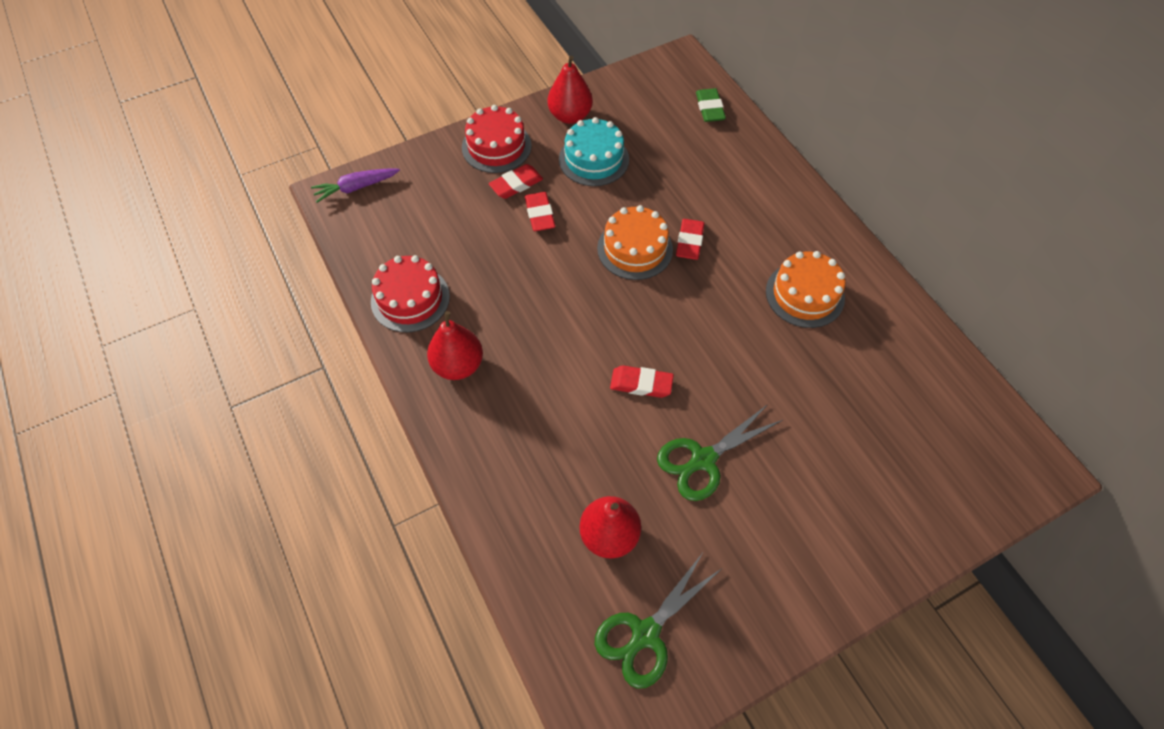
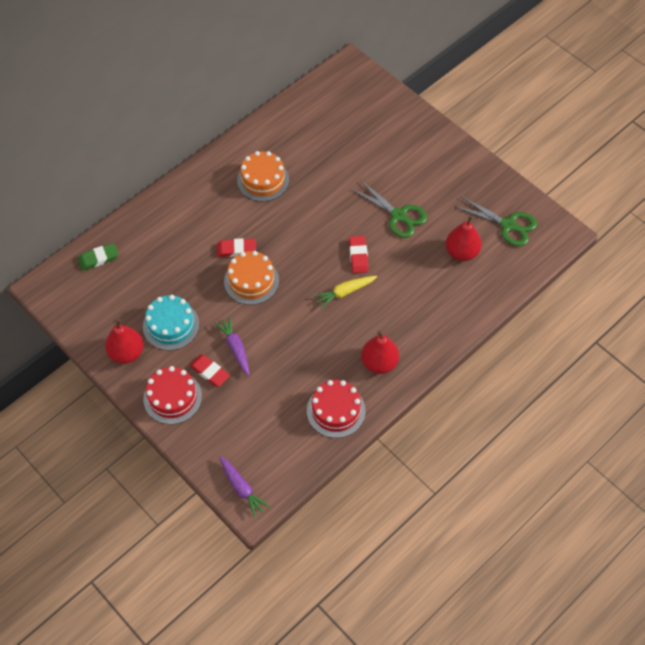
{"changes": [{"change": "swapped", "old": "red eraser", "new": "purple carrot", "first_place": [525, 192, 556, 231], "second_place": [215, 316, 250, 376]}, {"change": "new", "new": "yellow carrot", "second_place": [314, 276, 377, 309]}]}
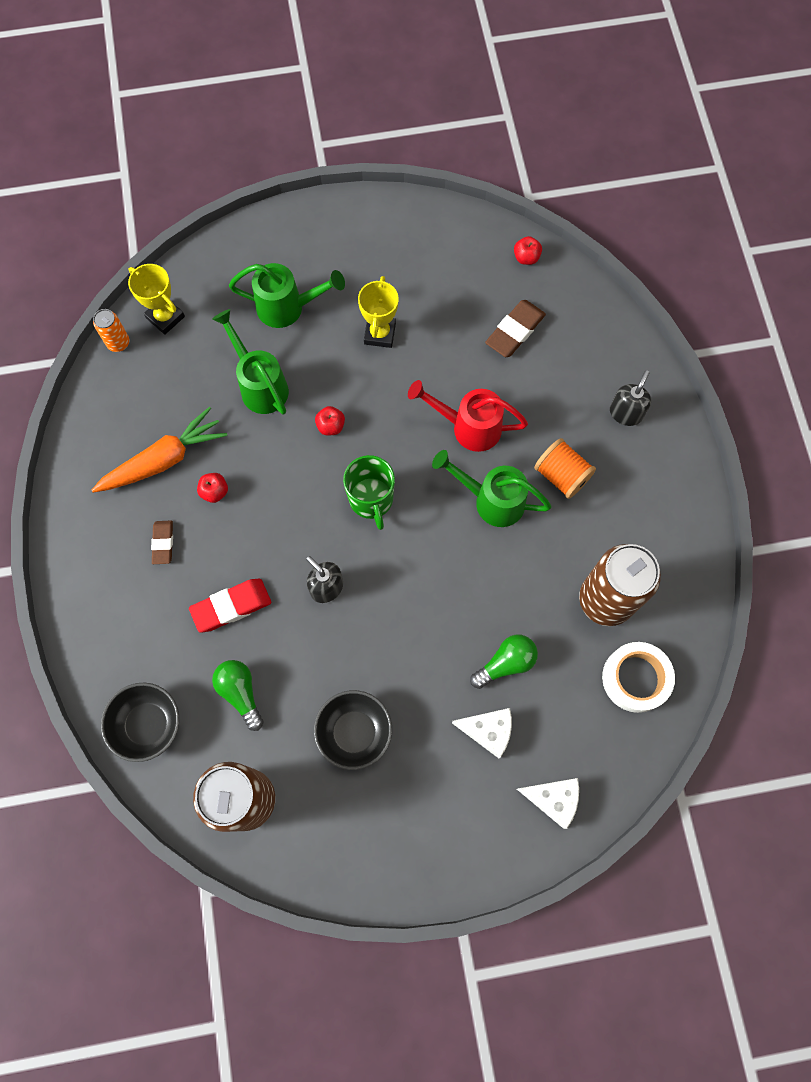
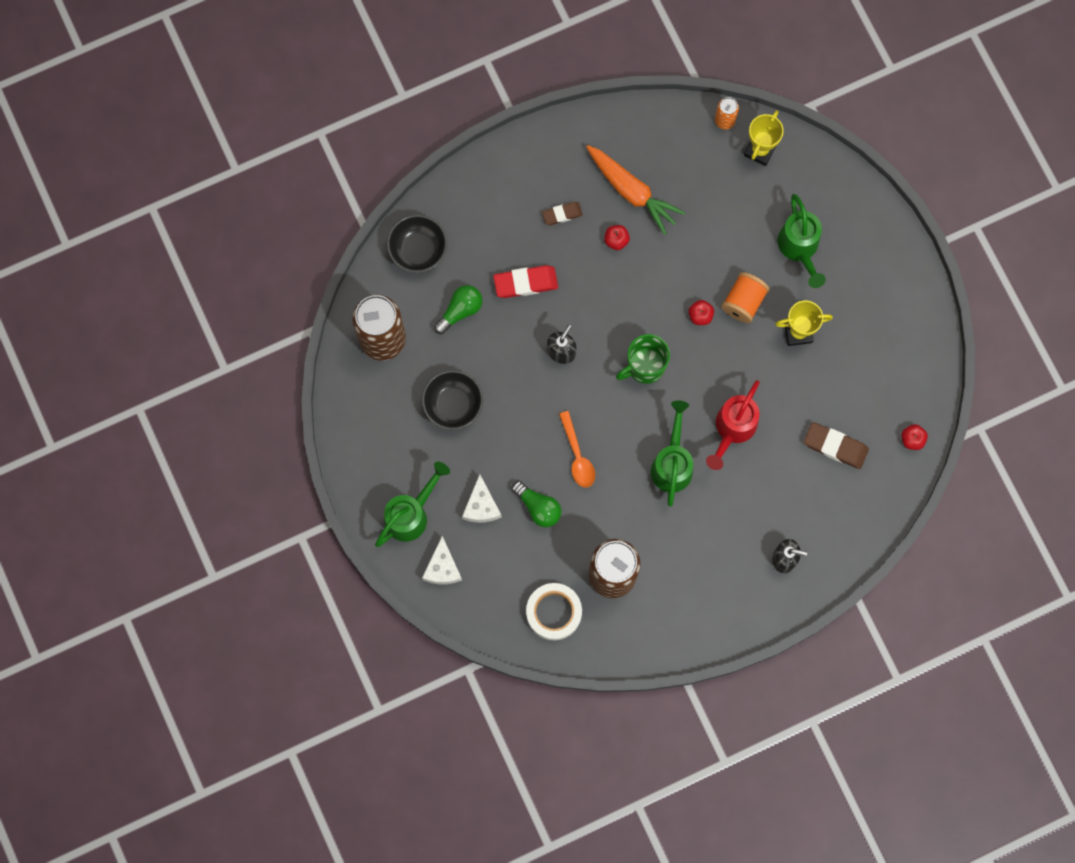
{"changes": [{"change": "shifted", "old": "green watering can", "first_place": [212, 309, 289, 415], "second_place": [375, 462, 450, 547]}, {"change": "rotated", "old": "red eraser", "first_place": [189, 579, 271, 633], "second_place": [493, 265, 558, 298], "degrees": -60}, {"change": "new", "new": "orange spoon", "second_place": [559, 411, 595, 487]}, {"change": "rotated", "old": "red watering can", "first_place": [408, 380, 528, 452], "second_place": [706, 380, 760, 470], "degrees": -150}, {"change": "shifted", "old": "orange spool", "first_place": [534, 438, 596, 499], "second_place": [721, 272, 770, 323]}]}
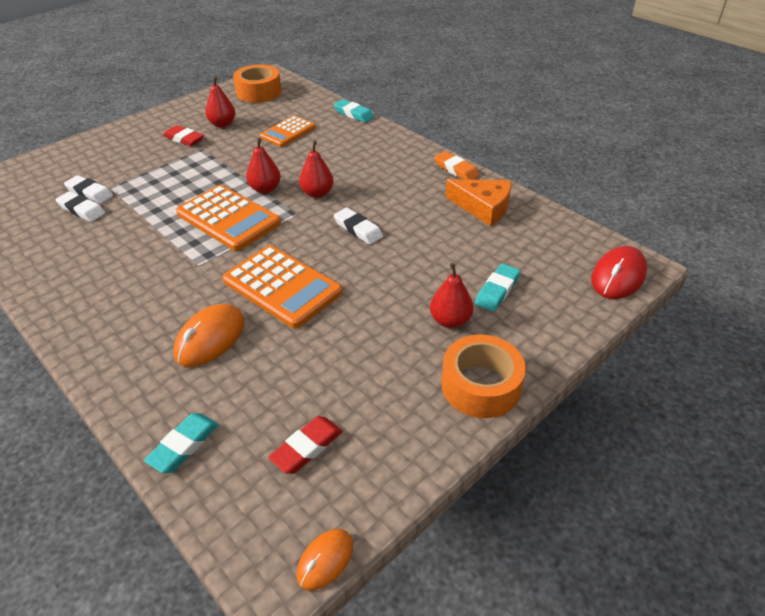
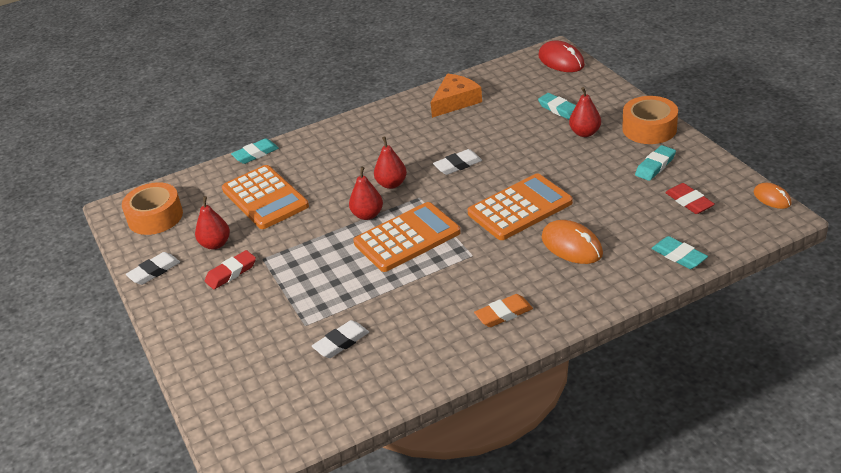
{"changes": [{"change": "shifted", "old": "white eraser", "first_place": [64, 175, 113, 204], "second_place": [126, 252, 180, 285]}, {"change": "scaled", "old": "orange calculator", "first_place": [260, 116, 316, 147], "second_place": [222, 165, 309, 229], "factor": 1.59}, {"change": "shifted", "old": "orange eraser", "first_place": [434, 151, 480, 180], "second_place": [474, 294, 533, 327]}, {"change": "new", "new": "turquoise eraser", "second_place": [635, 145, 676, 181]}]}
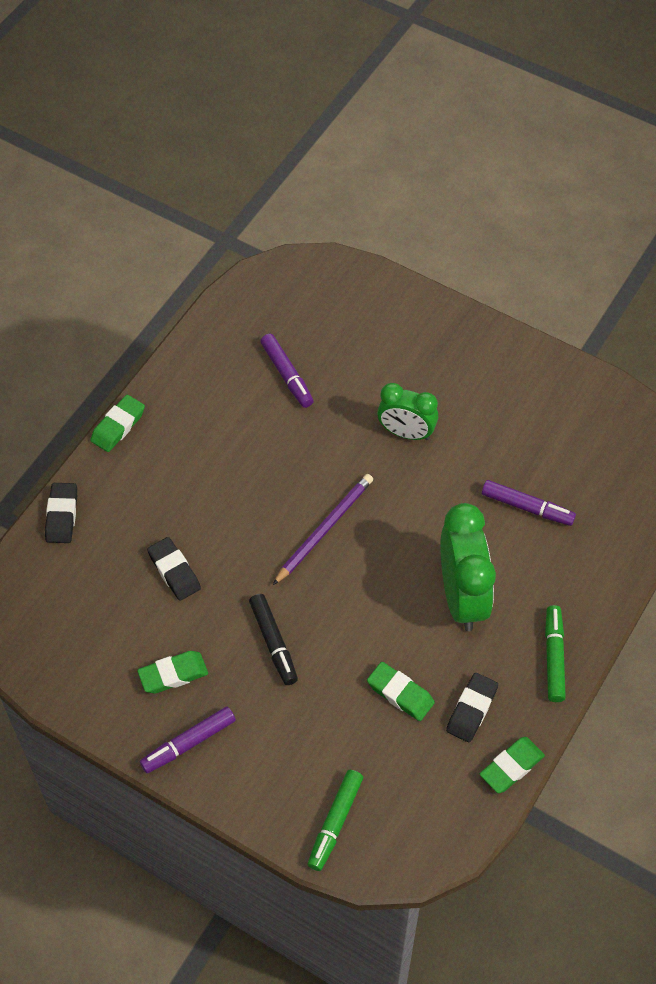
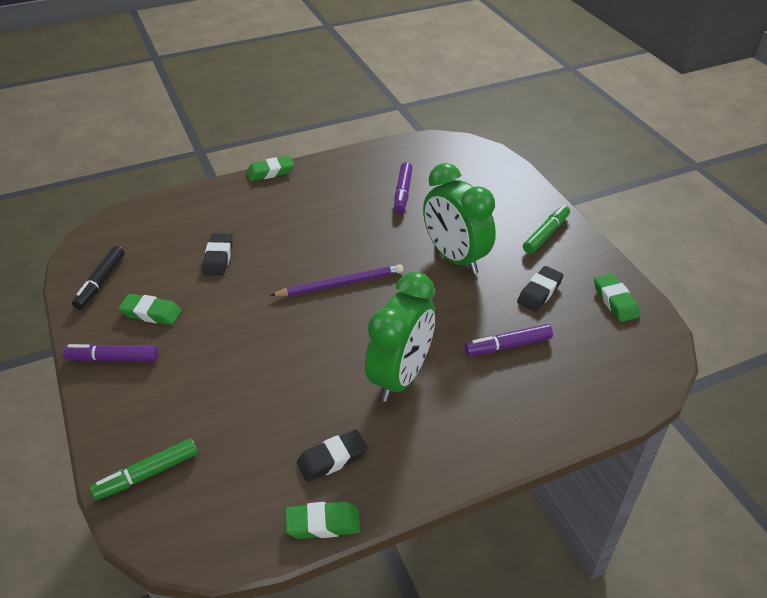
{"changes": [{"change": "shifted", "old": "black marker", "first_place": [249, 594, 298, 685], "second_place": [72, 246, 124, 310]}, {"change": "scaled", "old": "green clock", "first_place": [377, 383, 438, 440], "second_place": [423, 163, 496, 274], "factor": 1.57}, {"change": "rotated", "old": "purple marker", "first_place": [482, 480, 576, 526], "second_place": [464, 324, 553, 356], "degrees": 105}, {"change": "shifted", "old": "black eraser", "first_place": [45, 483, 77, 543], "second_place": [517, 266, 563, 311]}, {"change": "shifted", "old": "green marker", "first_place": [545, 605, 566, 702], "second_place": [523, 205, 570, 254]}, {"change": "shifted", "old": "green eraser", "first_place": [367, 662, 435, 721], "second_place": [594, 273, 640, 322]}]}
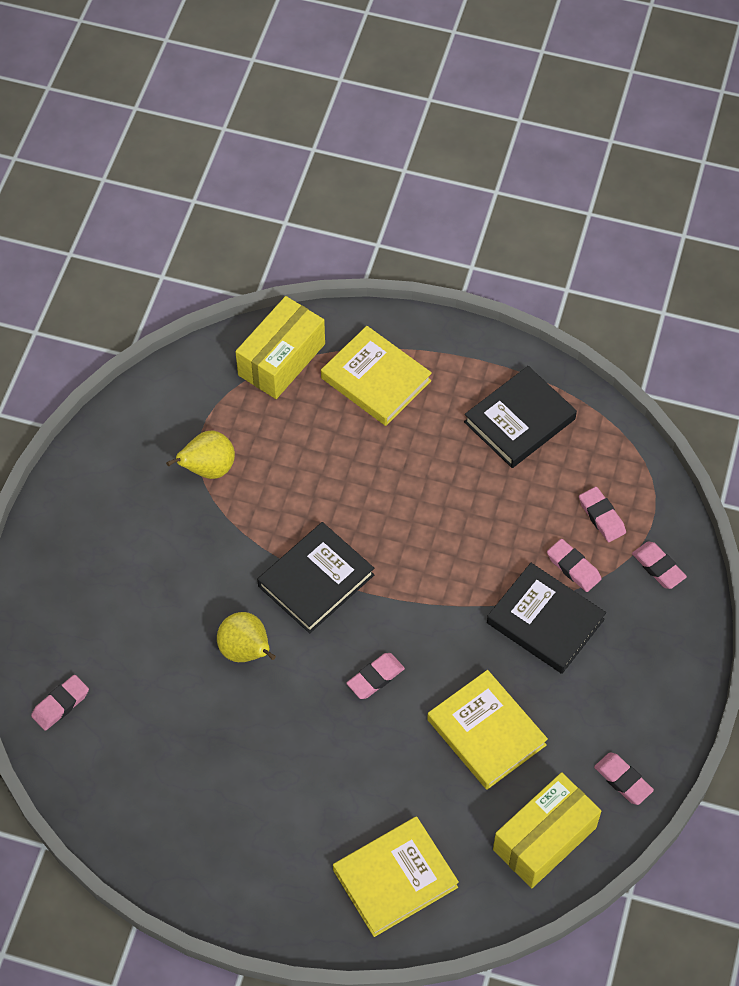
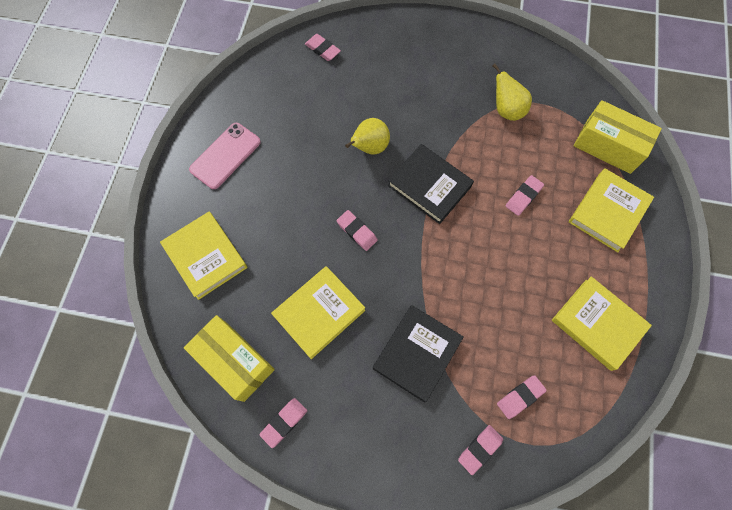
{"changes": [{"change": "new", "new": "pink phone", "second_place": [189, 123, 261, 189]}, {"change": "shifted", "old": "pink eraser", "first_place": [547, 539, 602, 592], "second_place": [506, 175, 544, 216]}, {"change": "repainted", "old": "black book", "new": "yellow book", "first_place": [464, 366, 577, 468], "second_place": [552, 276, 652, 371]}]}
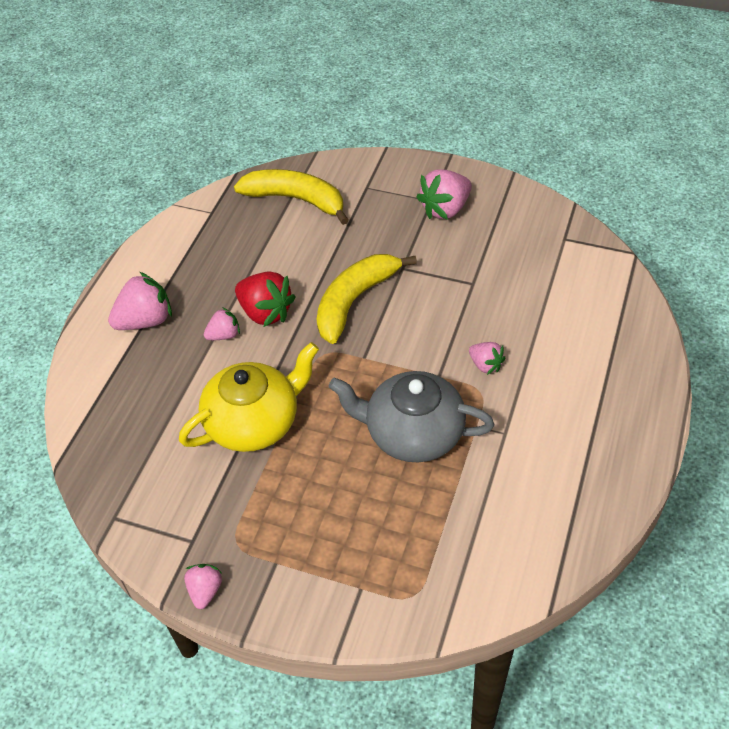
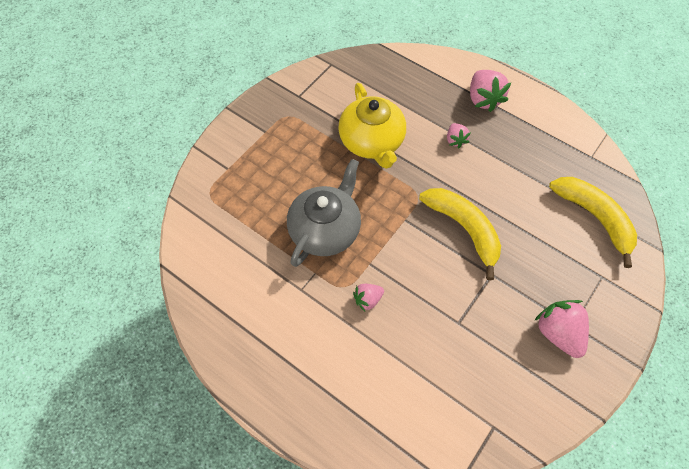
{"changes": [{"change": "rotated", "old": "yellow banana", "first_place": [234, 169, 349, 225], "second_place": [549, 177, 637, 268], "degrees": -75}, {"change": "gone", "old": "pink strawberry", "first_place": [184, 564, 222, 609]}, {"change": "gone", "old": "red strawberry", "first_place": [235, 272, 295, 327]}]}
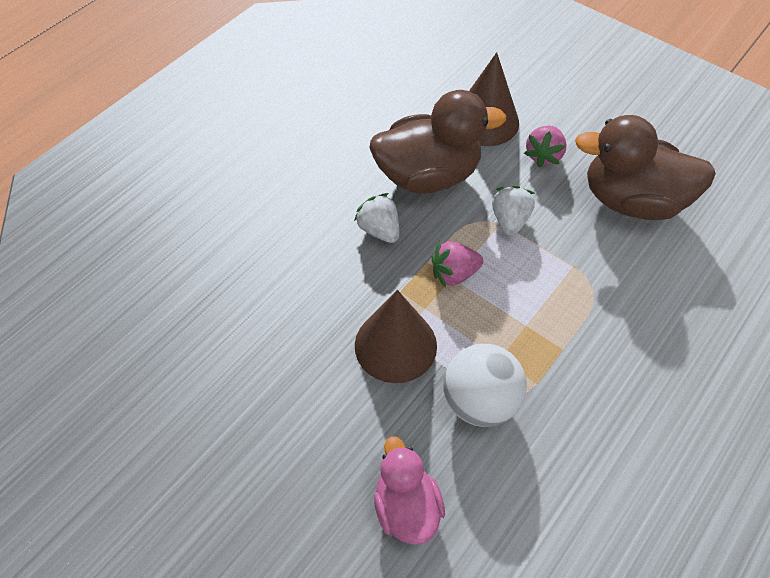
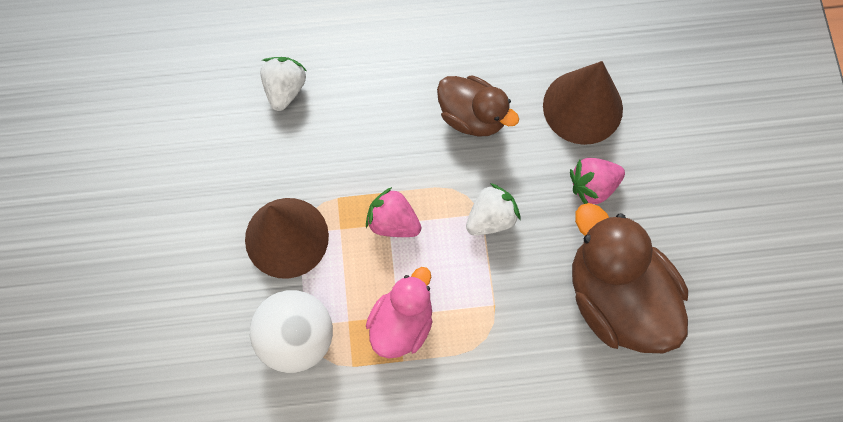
{"changes": [{"change": "shifted", "old": "white strawberry", "first_place": [354, 193, 399, 243], "second_place": [260, 57, 307, 111]}, {"change": "shifted", "old": "pink duck", "first_place": [374, 436, 445, 545], "second_place": [366, 267, 433, 358]}, {"change": "scaled", "old": "brown duck", "first_place": [369, 90, 506, 194], "second_place": [437, 75, 519, 137], "factor": 0.6}]}
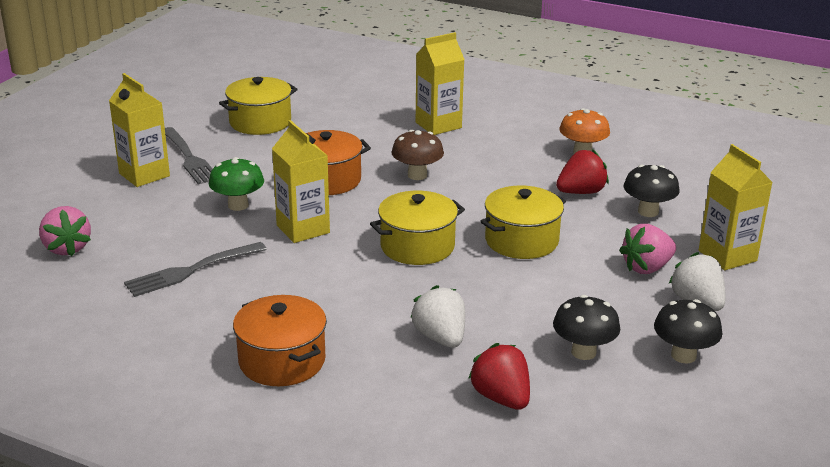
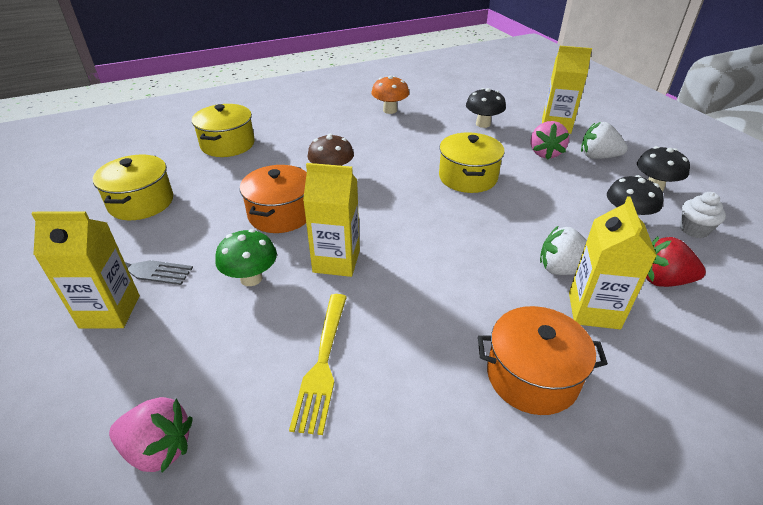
{"changes": [{"change": "shifted", "old": "yellow pot", "first_place": [370, 191, 465, 265], "second_place": [192, 104, 255, 157]}, {"change": "repainted", "old": "grey fork", "new": "yellow fork", "first_place": [124, 242, 267, 297], "second_place": [289, 294, 347, 435]}, {"change": "shifted", "old": "yellow carton", "first_place": [416, 32, 465, 135], "second_place": [569, 196, 657, 329]}, {"change": "new", "new": "white cupcake", "second_place": [680, 192, 726, 238]}, {"change": "gone", "old": "red strawberry", "first_place": [556, 150, 609, 194]}]}
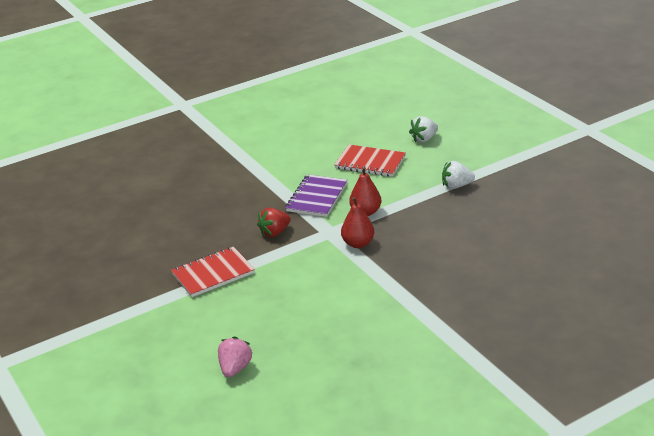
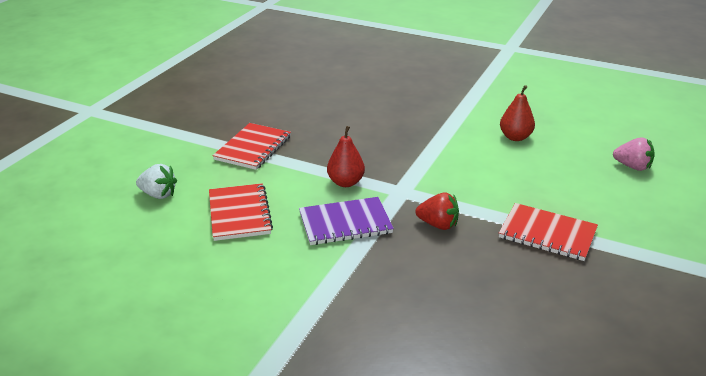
{"changes": [{"change": "swapped", "old": "white strawberry", "new": "red notebook", "first_place": [442, 161, 475, 189], "second_place": [213, 123, 291, 170]}, {"change": "shifted", "old": "red pear", "first_place": [341, 197, 374, 248], "second_place": [500, 85, 535, 141]}, {"change": "rotated", "old": "pink strawberry", "first_place": [218, 336, 252, 377], "second_place": [613, 138, 655, 171], "degrees": -135}]}
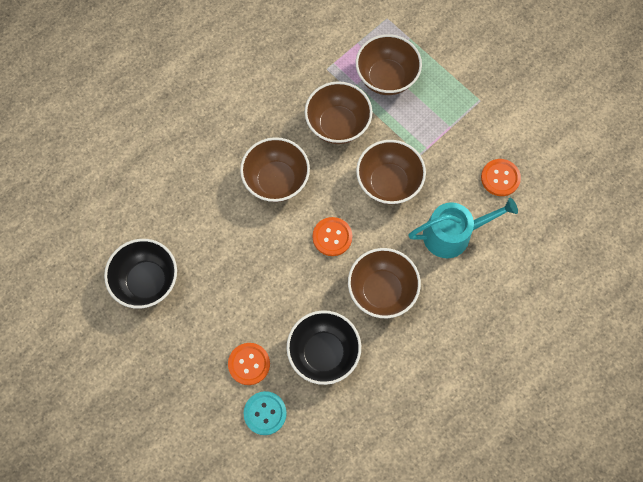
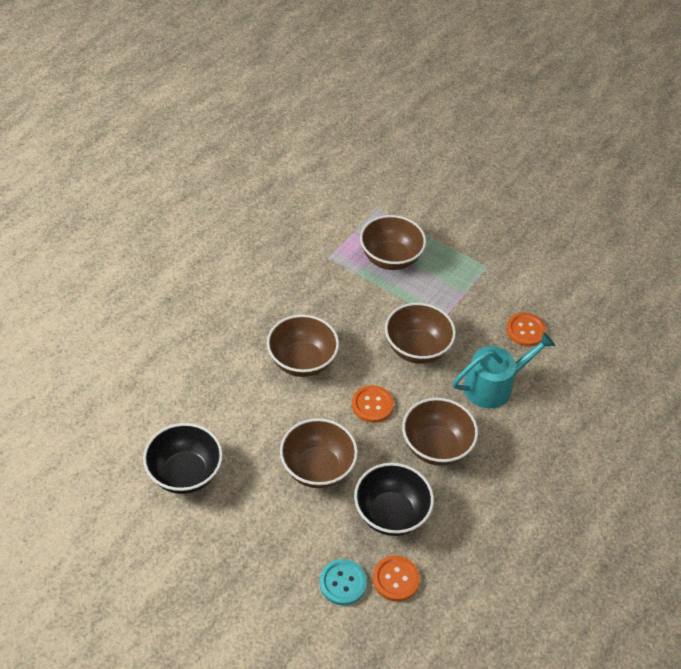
{"changes": [{"change": "shifted", "old": "brown bowl", "first_place": [305, 81, 373, 144], "second_place": [280, 418, 358, 488]}, {"change": "shifted", "old": "orange button", "first_place": [228, 343, 270, 385], "second_place": [373, 555, 420, 601]}]}
